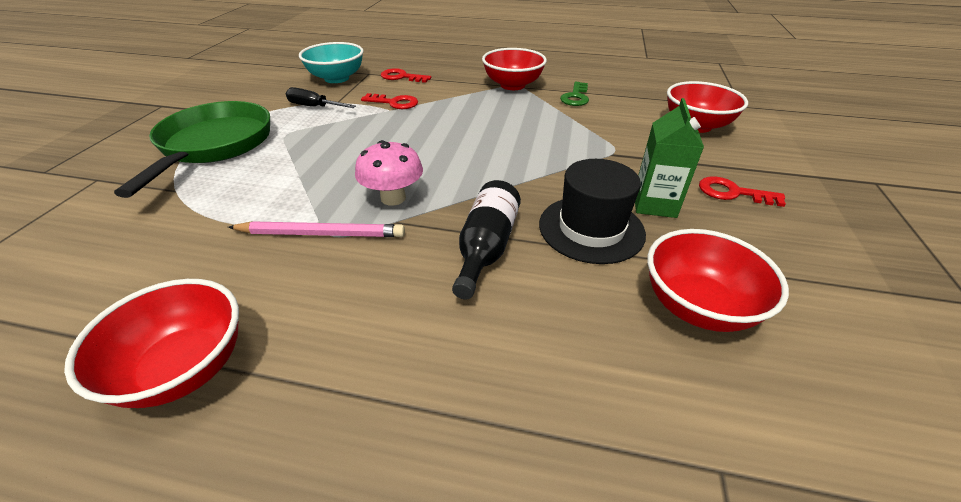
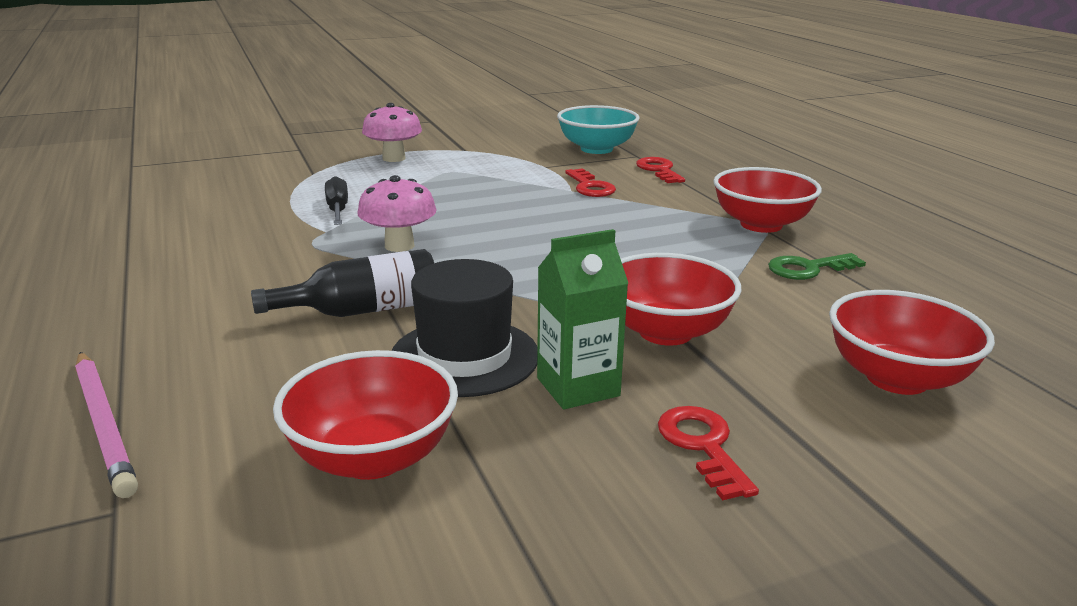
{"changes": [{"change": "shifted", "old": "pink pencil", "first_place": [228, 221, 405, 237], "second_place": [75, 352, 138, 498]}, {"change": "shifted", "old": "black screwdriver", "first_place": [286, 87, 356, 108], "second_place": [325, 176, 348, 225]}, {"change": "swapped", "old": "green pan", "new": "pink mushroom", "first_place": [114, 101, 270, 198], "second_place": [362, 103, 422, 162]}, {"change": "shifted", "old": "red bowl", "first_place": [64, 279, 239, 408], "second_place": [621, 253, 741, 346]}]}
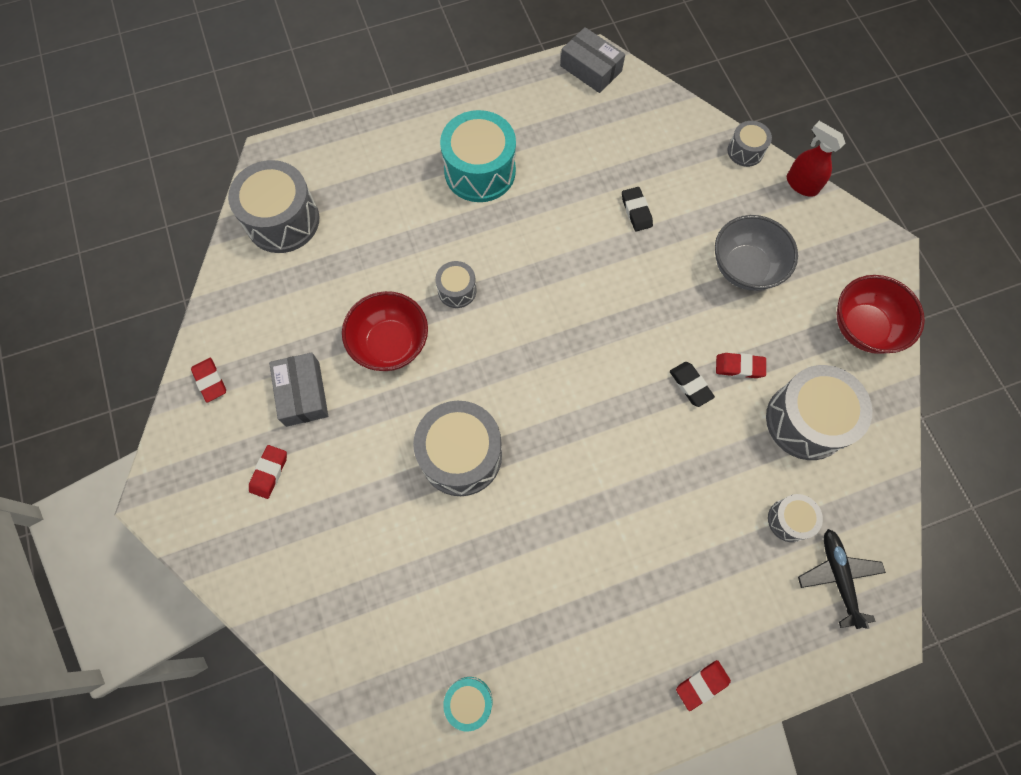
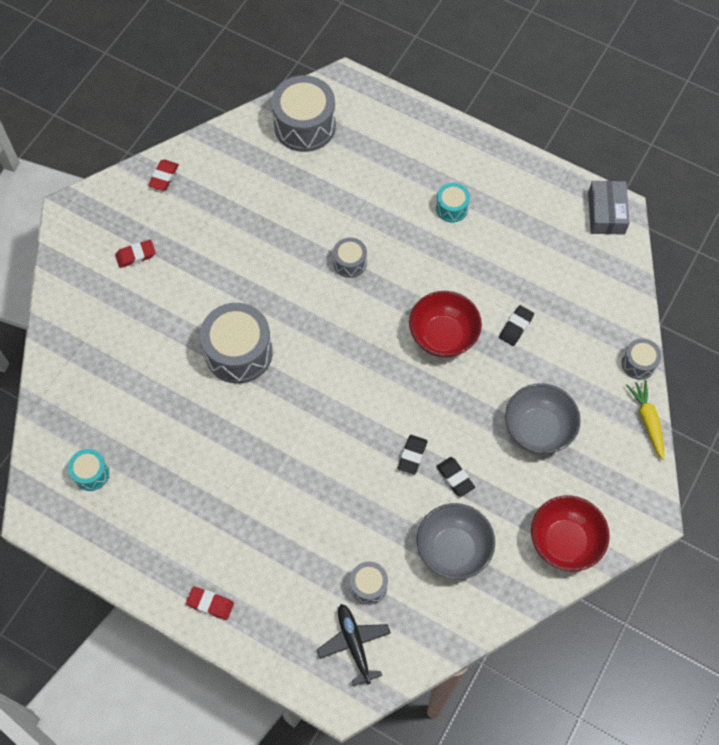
{"changes": [{"change": "rotated", "old": "black plane", "first_place": [798, 529, 886, 629], "second_place": [317, 604, 391, 686], "degrees": -60}, {"change": "shifted", "old": "red bowl", "first_place": [342, 291, 428, 371], "second_place": [409, 291, 482, 358]}, {"change": "swapped", "old": "grey drum", "new": "grey bowl", "first_place": [766, 365, 873, 460], "second_place": [417, 503, 495, 580]}, {"change": "scaled", "old": "turquoise drum", "first_place": [440, 110, 516, 202], "second_place": [436, 183, 470, 222], "factor": 0.51}, {"change": "repainted", "old": "red eraser", "new": "black eraser", "first_place": [716, 353, 766, 378], "second_place": [436, 457, 475, 497]}, {"change": "swapped", "old": "red spray bottle", "new": "yellow carrot", "first_place": [787, 121, 845, 197], "second_place": [626, 380, 664, 460]}, {"change": "gone", "old": "grey box", "first_place": [269, 352, 328, 427]}]}
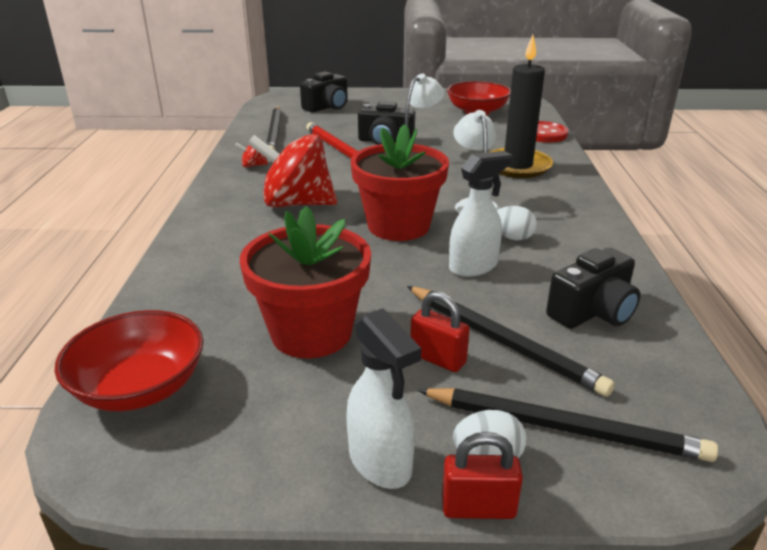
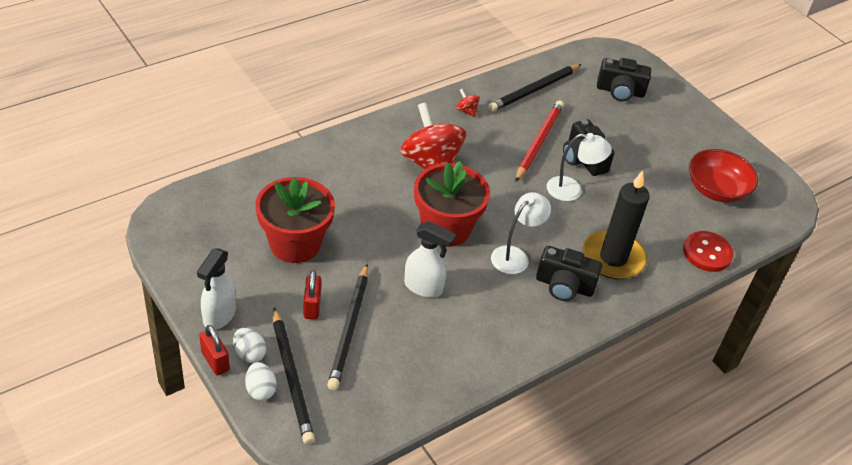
{"changes": [{"change": "shifted", "old": "white egg", "first_place": [497, 206, 537, 240], "second_place": [245, 362, 276, 401]}, {"change": "shifted", "old": "black camera", "first_place": [546, 248, 640, 329], "second_place": [536, 246, 602, 301]}, {"change": "gone", "old": "red bowl", "first_place": [54, 310, 204, 411]}]}
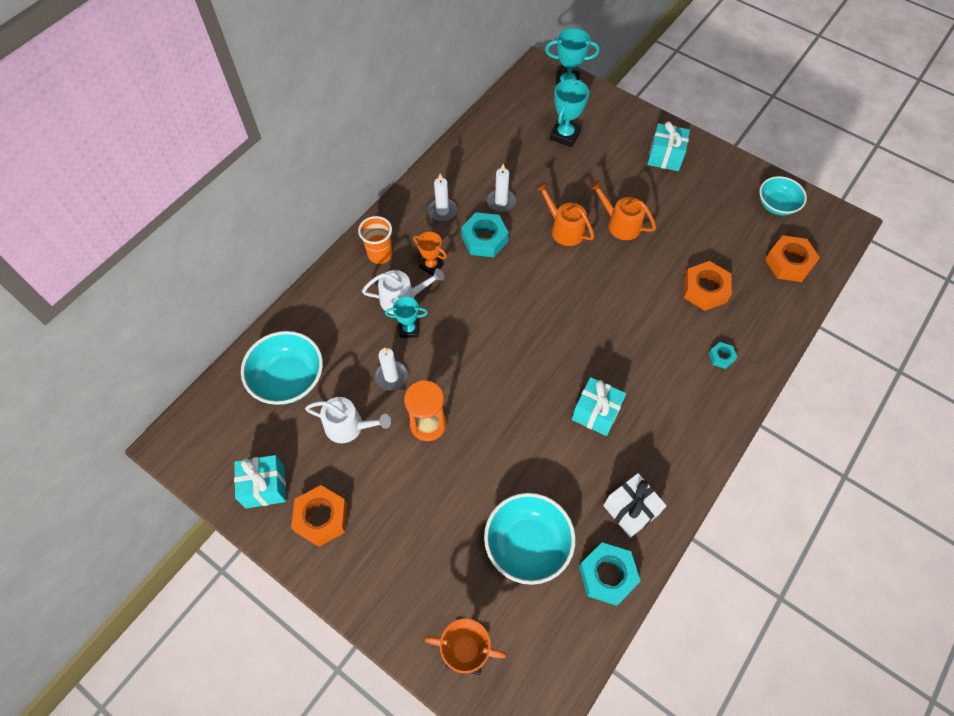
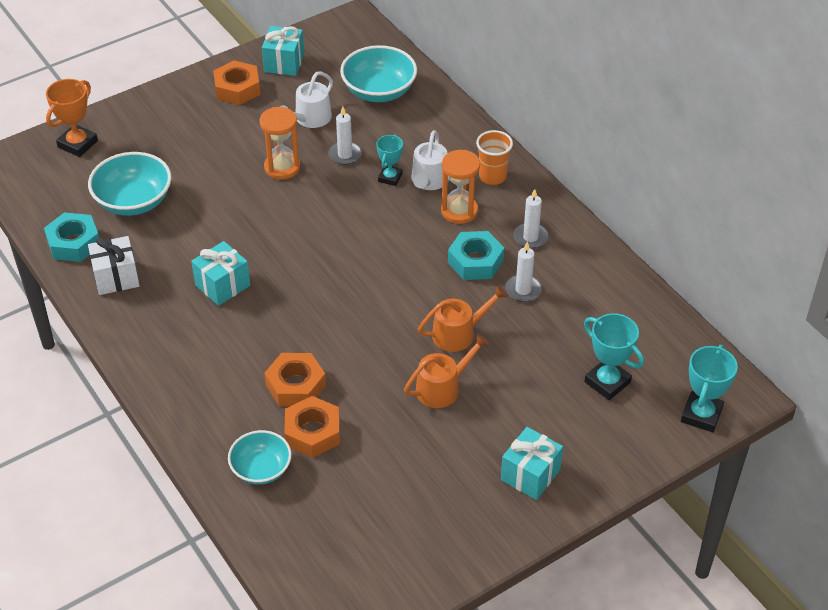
{"changes": [{"change": "shifted", "old": "turquoise bowl", "first_place": [759, 176, 807, 216], "second_place": [228, 430, 292, 485]}, {"change": "shifted", "old": "orange nut", "first_place": [765, 235, 820, 282], "second_place": [264, 353, 326, 406]}, {"change": "swapped", "old": "orange trophy", "new": "orange hourglass", "first_place": [413, 232, 447, 276], "second_place": [441, 150, 480, 224]}, {"change": "gone", "old": "turquoise nut", "first_place": [709, 342, 737, 369]}]}
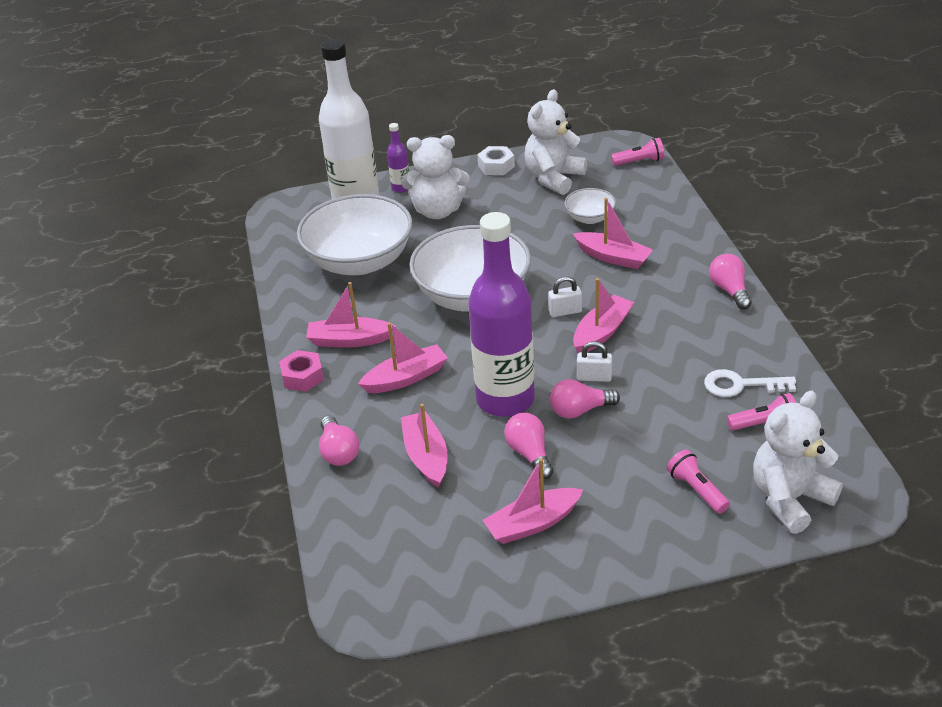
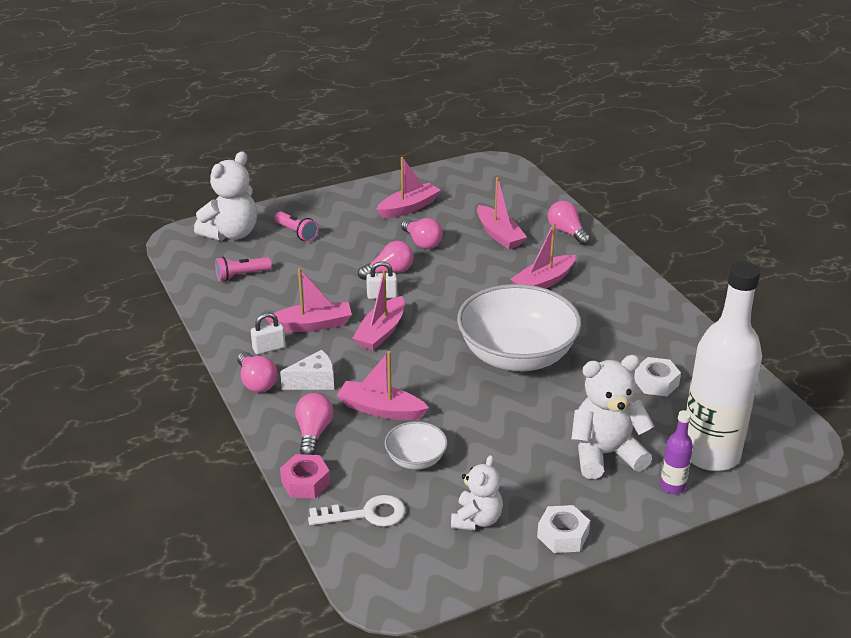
{"changes": [{"change": "shifted", "old": "white padlock", "first_place": [548, 276, 582, 317], "second_place": [251, 312, 285, 354]}, {"change": "shifted", "old": "pink boat", "first_place": [306, 282, 397, 347], "second_place": [265, 268, 352, 332]}, {"change": "new", "new": "white cheese", "second_place": [280, 350, 334, 390]}, {"change": "shifted", "old": "pink nut", "first_place": [279, 350, 324, 391], "second_place": [280, 454, 330, 499]}, {"change": "new", "new": "pink light bulb", "second_place": [295, 393, 334, 455]}, {"change": "shifted", "old": "white key", "first_place": [704, 369, 796, 397], "second_place": [308, 495, 405, 527]}, {"change": "scaled", "old": "white teddy bear", "first_place": [524, 89, 587, 195], "second_place": [451, 455, 503, 530], "factor": 0.63}, {"change": "swapped", "old": "white bowl", "new": "white nut", "first_place": [297, 194, 413, 275], "second_place": [634, 357, 681, 396]}, {"change": "gone", "old": "purple bottle", "first_place": [468, 212, 535, 417]}, {"change": "gone", "old": "pink flashlight", "first_place": [611, 138, 664, 166]}]}
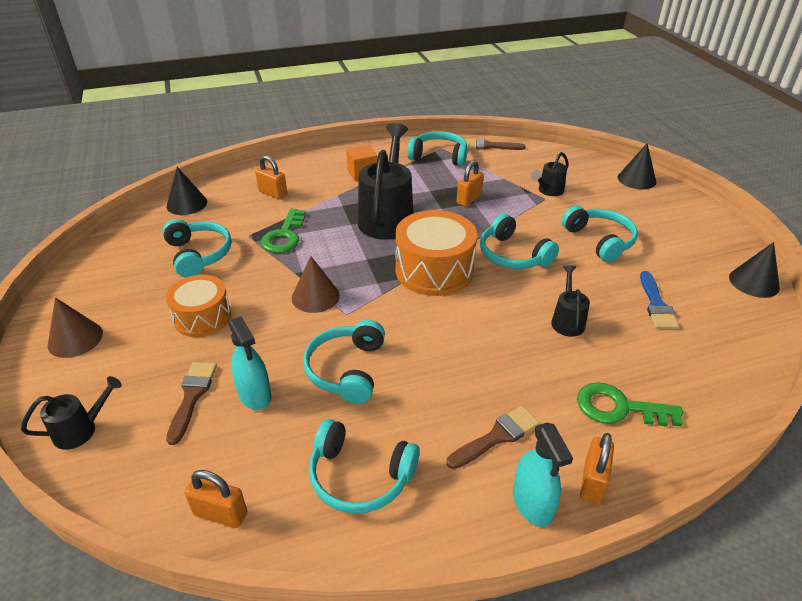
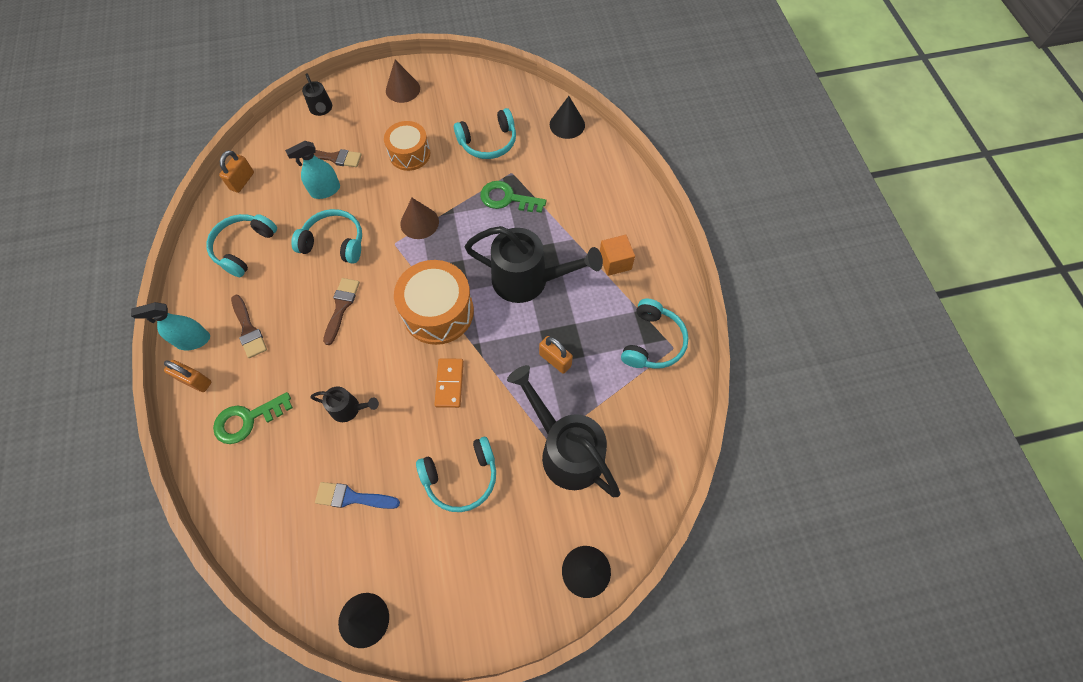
{"changes": [{"change": "rotated", "old": "green key", "first_place": [577, 382, 683, 427], "second_place": [213, 392, 293, 444], "degrees": -135}, {"change": "shifted", "old": "brown brush", "first_place": [464, 138, 526, 150], "second_place": [323, 278, 360, 345]}, {"change": "swapped", "old": "turquoise headphones", "new": "orange domino", "first_place": [480, 214, 559, 269], "second_place": [434, 358, 464, 408]}, {"change": "scaled", "old": "black watering can", "first_place": [531, 152, 569, 196], "second_place": [507, 365, 620, 497], "factor": 2.06}, {"change": "gone", "old": "orange padlock", "first_place": [255, 155, 287, 199]}]}
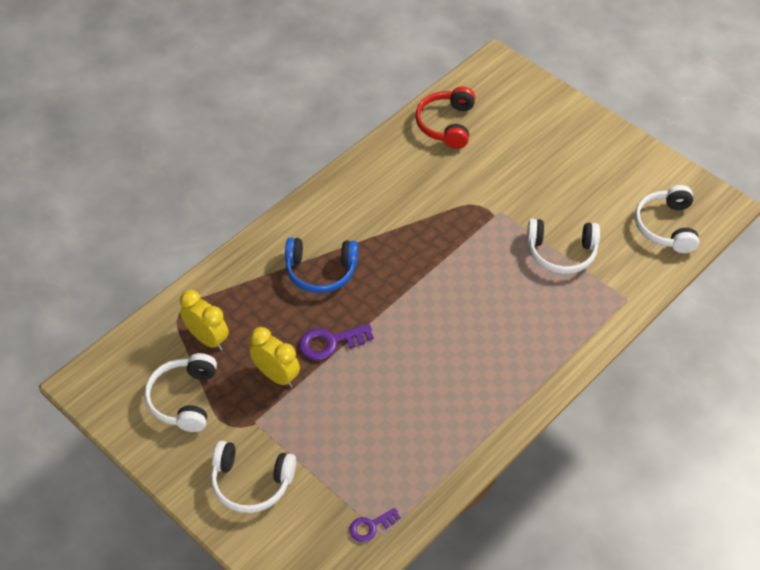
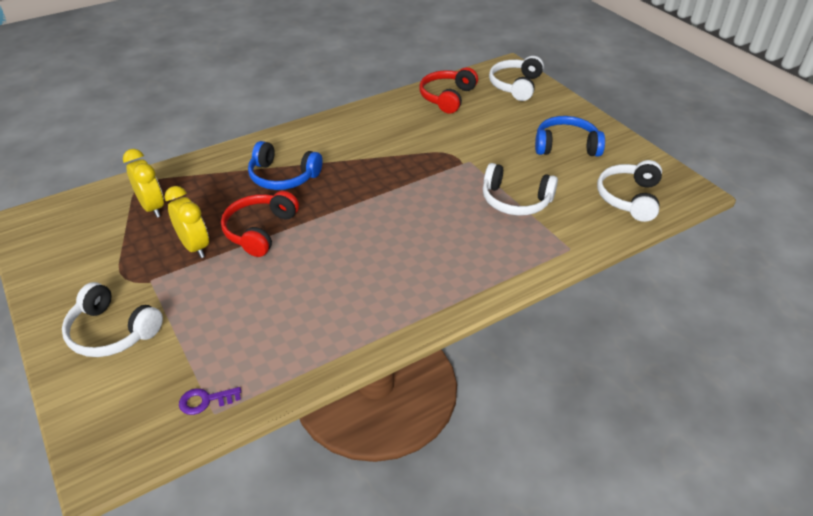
{"changes": [{"change": "swapped", "old": "purple key", "new": "red headphones", "first_place": [299, 324, 374, 360], "second_place": [221, 191, 299, 257]}, {"change": "shifted", "old": "white headphones", "first_place": [145, 353, 217, 432], "second_place": [489, 56, 544, 101]}, {"change": "new", "new": "blue headphones", "second_place": [535, 116, 605, 157]}]}
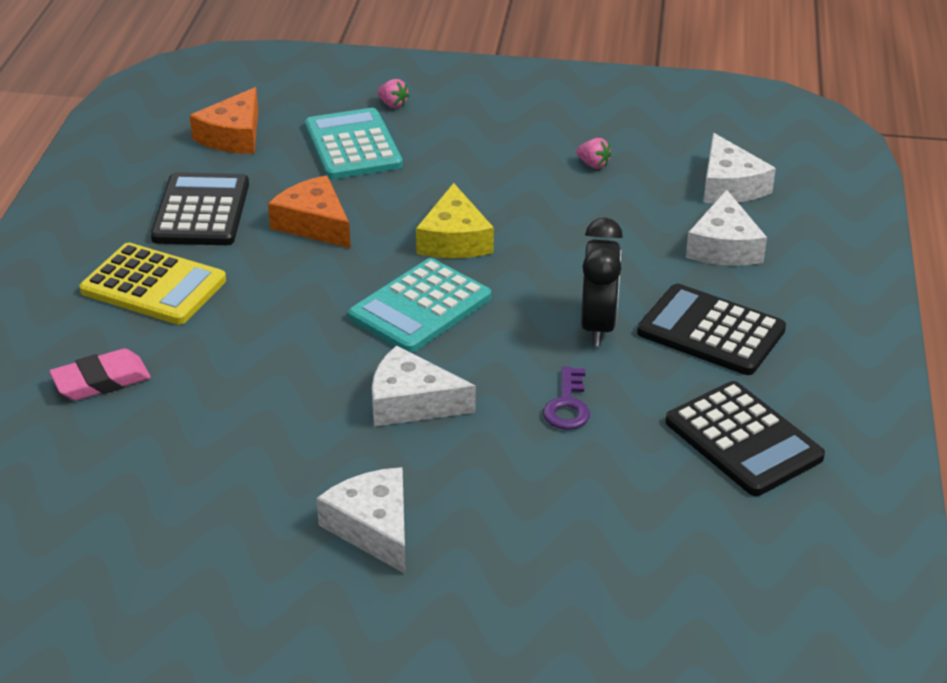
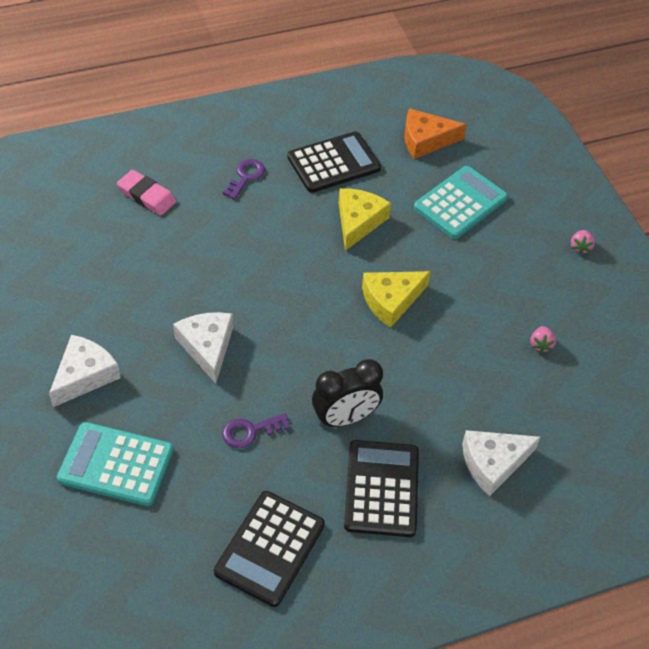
{"changes": [{"change": "shifted", "old": "turquoise calculator", "first_place": [348, 258, 491, 353], "second_place": [57, 422, 173, 506]}, {"change": "swapped", "old": "yellow calculator", "new": "purple key", "first_place": [80, 243, 226, 325], "second_place": [222, 159, 265, 199]}, {"change": "repainted", "old": "orange cheese", "new": "yellow cheese", "first_place": [268, 175, 351, 248], "second_place": [339, 188, 391, 251]}, {"change": "shifted", "old": "pink strawberry", "first_place": [378, 79, 410, 108], "second_place": [571, 230, 595, 254]}, {"change": "gone", "old": "white cheese", "first_place": [703, 133, 776, 203]}]}
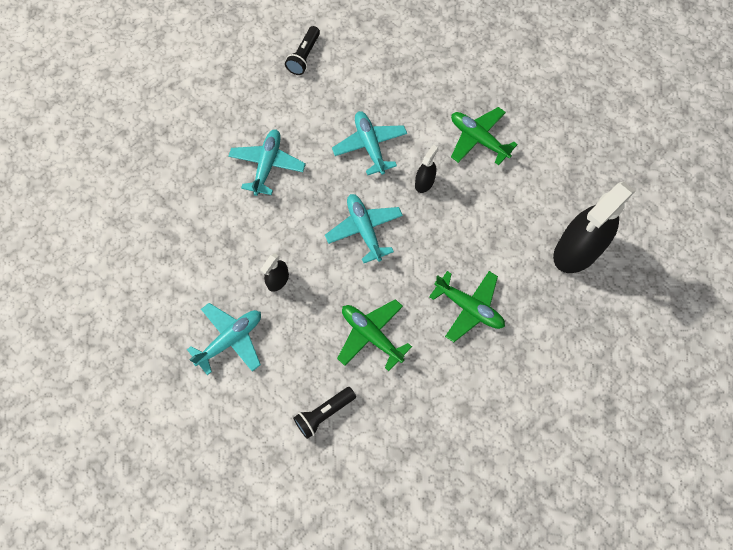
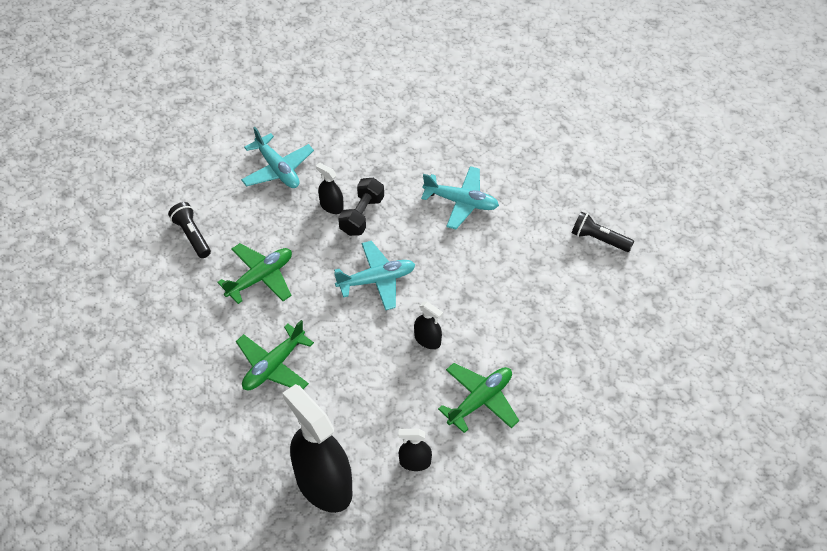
{"changes": [{"change": "new", "new": "black dumbbell", "second_place": [338, 178, 384, 236]}, {"change": "new", "new": "black spray bottle", "second_place": [398, 429, 432, 471]}, {"change": "gone", "old": "turquoise plane", "first_place": [332, 111, 407, 175]}]}
